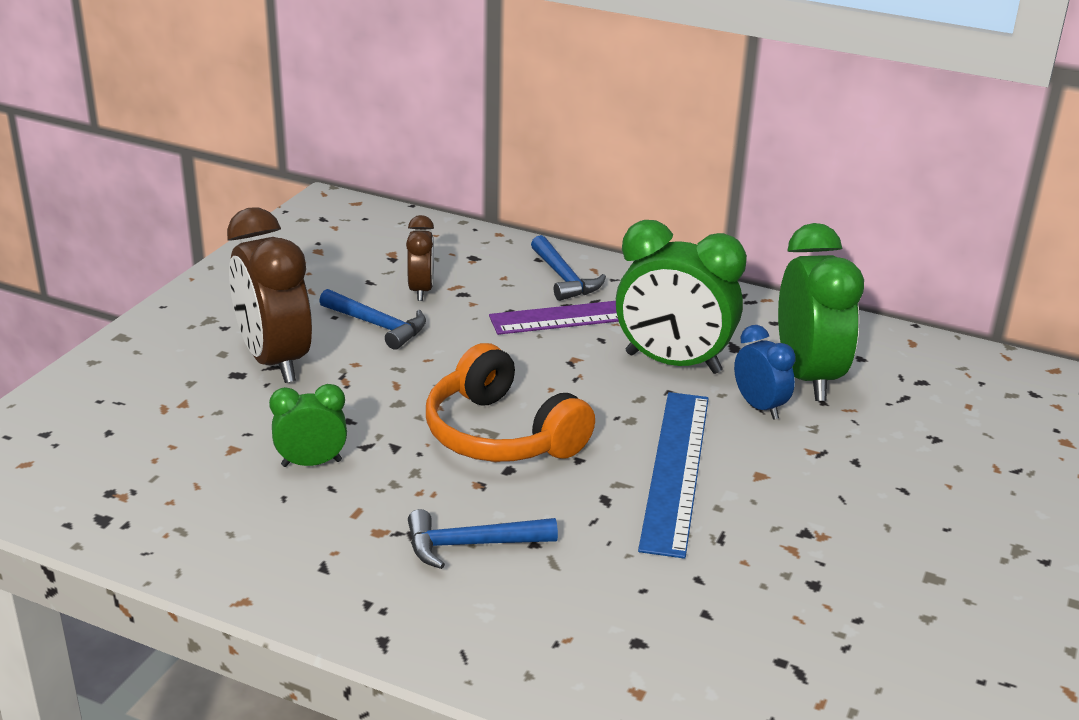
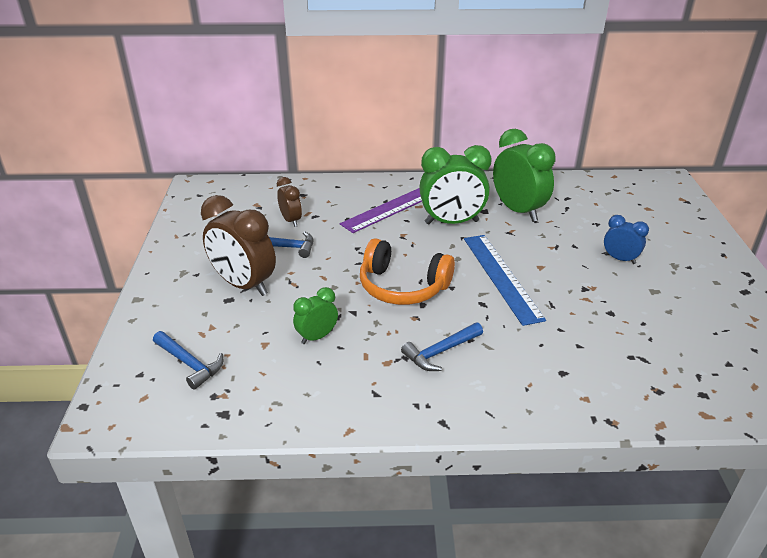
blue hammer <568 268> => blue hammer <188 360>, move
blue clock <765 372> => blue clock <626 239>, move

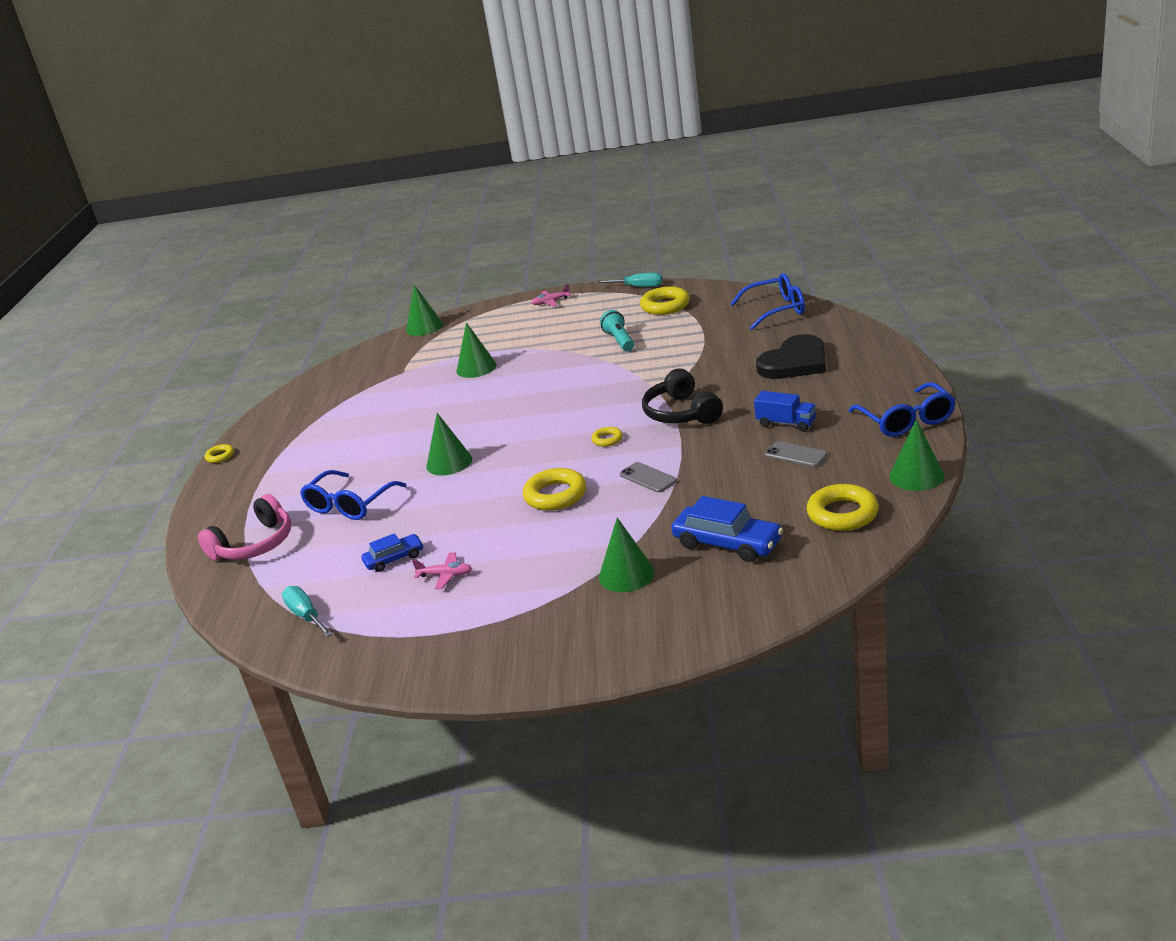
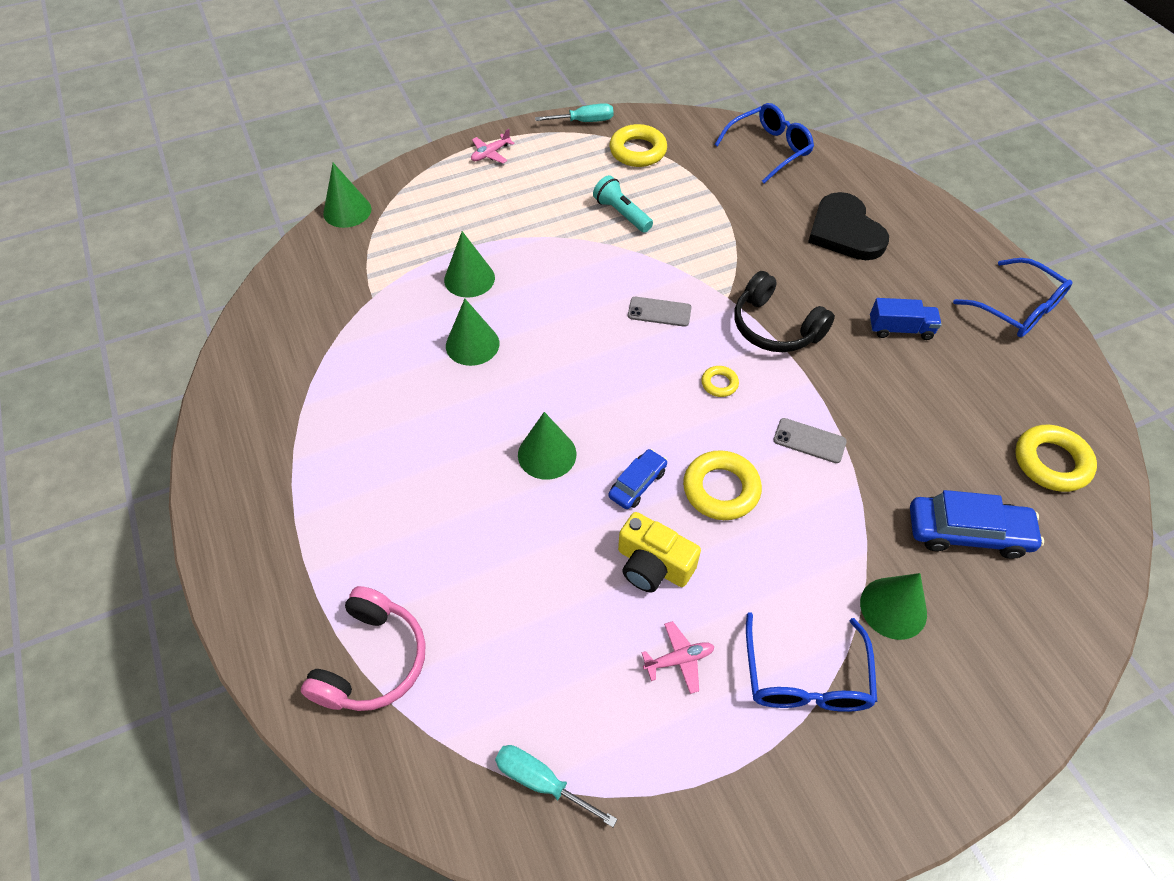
green cone <917 455> => green cone <472 332>, move
blue car <392 552> => blue car <637 479>, move
nothing => yellow camera <659 552>
grey phone <796 454> => grey phone <660 312>, move
blue glasses <353 495> => blue glasses <811 662>, move
black heart <791 356> => black heart <848 226>, 135 degrees clockwise
yellow ring <219 453> => nothing

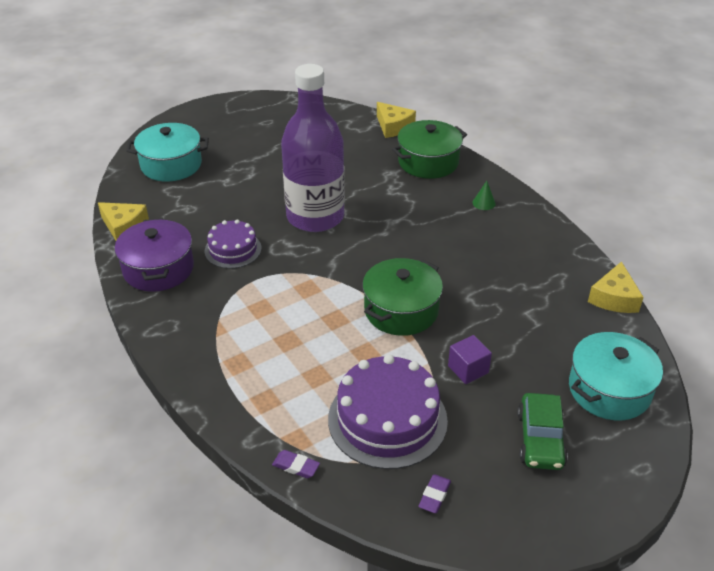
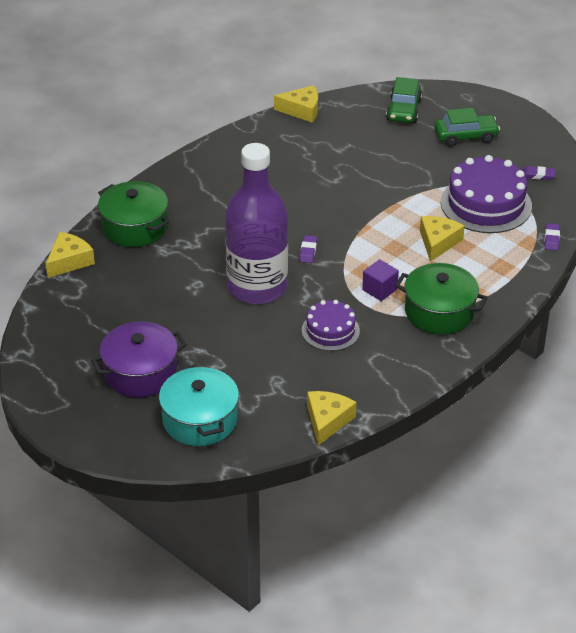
purple pot <154 255> => purple pot <139 359>, move
nothing => purple eraser <308 249>
purple cube <470 359> => purple cube <380 280>, move
turquoise pot <616 376> => green car <404 100>
green pot <402 297> => green pot <441 298>, move
nothing => yellow cheese <442 239>
green cone <484 195> => nothing

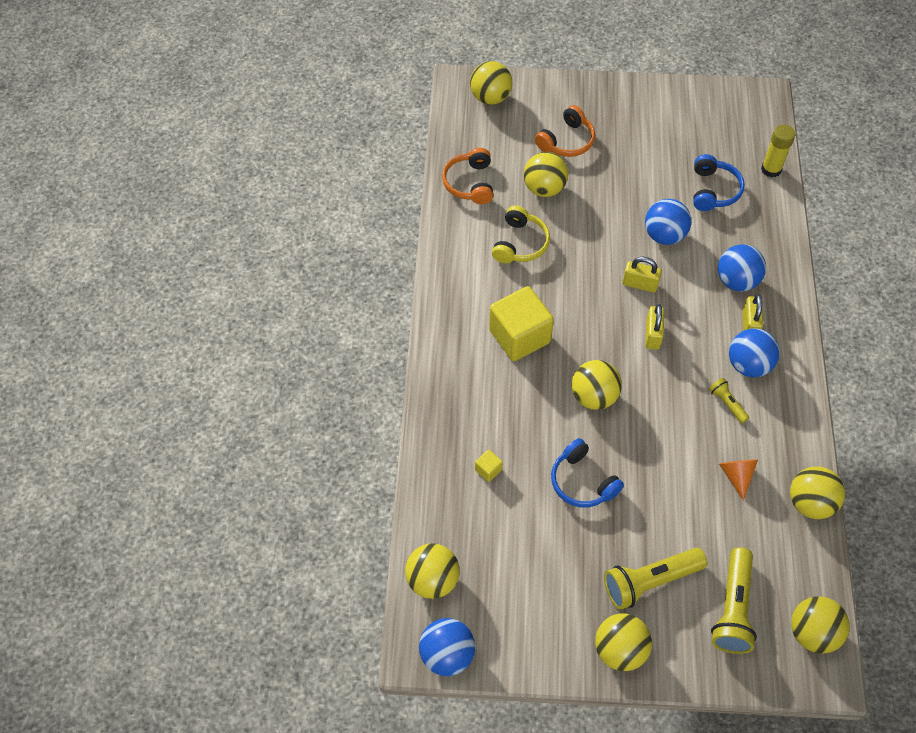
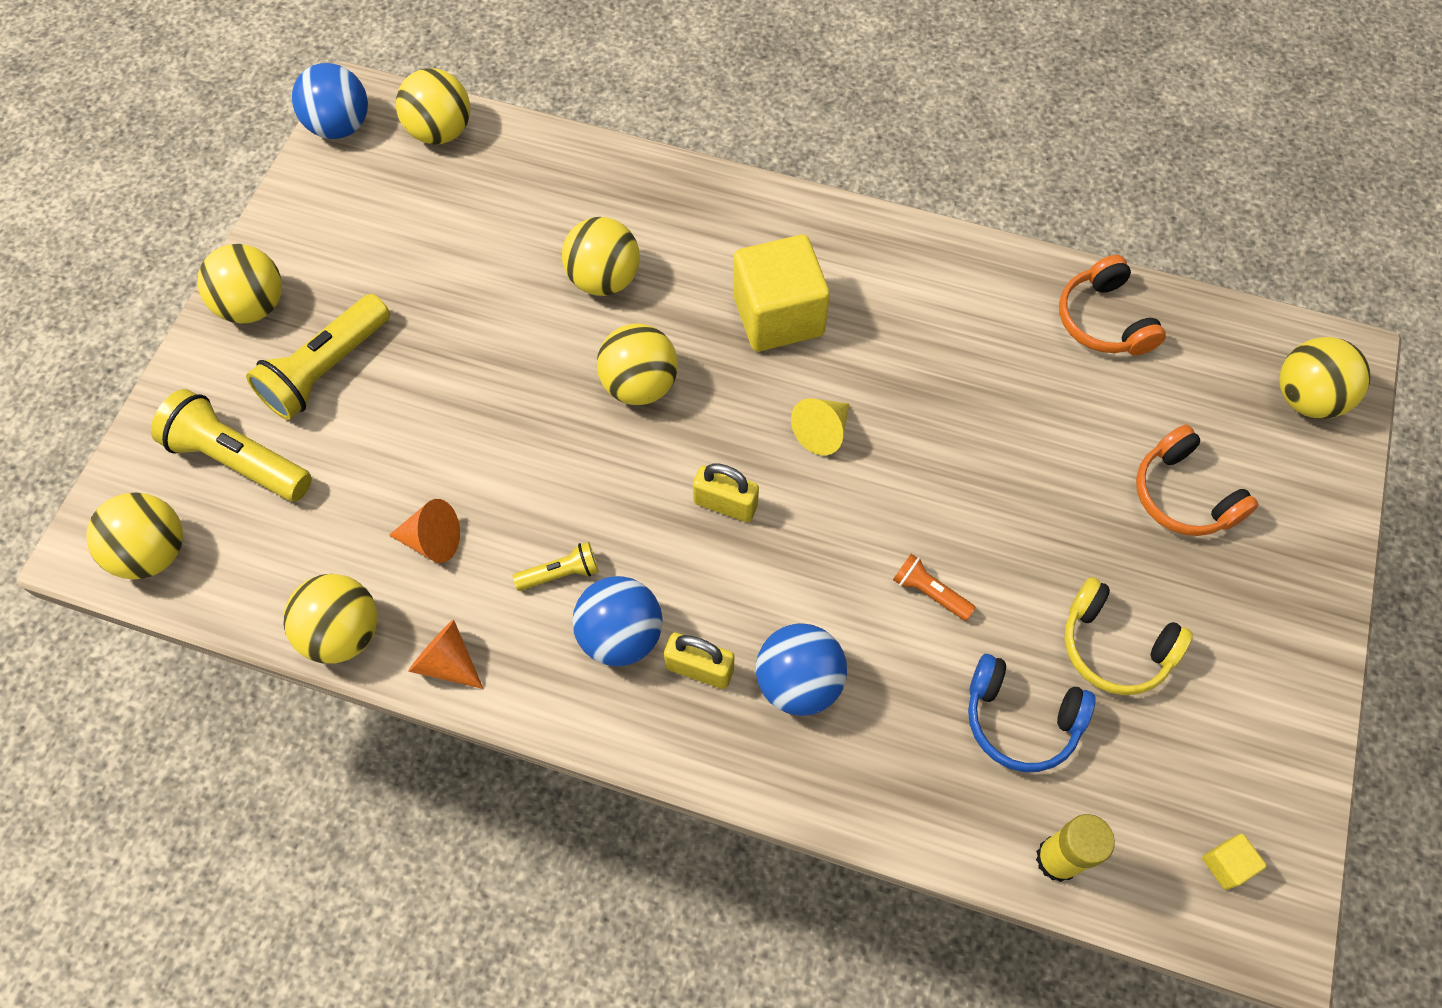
yellow flashlight <655 579> => yellow flashlight <318 357>, 135 degrees counterclockwise
nothing => orange cone <446 654>
yellow ball <546 174> => yellow ball <601 256>, move
nothing => yellow cone <820 426>
blue ball <668 222> => orange flashlight <934 587>
orange headphones <467 176> => orange headphones <1112 305>, 120 degrees counterclockwise
yellow headphones <521 234> => yellow headphones <1128 636>, move
yellow cube <489 465> => yellow cube <1234 862>, move
blue headphones <587 473> => nothing
yellow padlock <642 275> => nothing

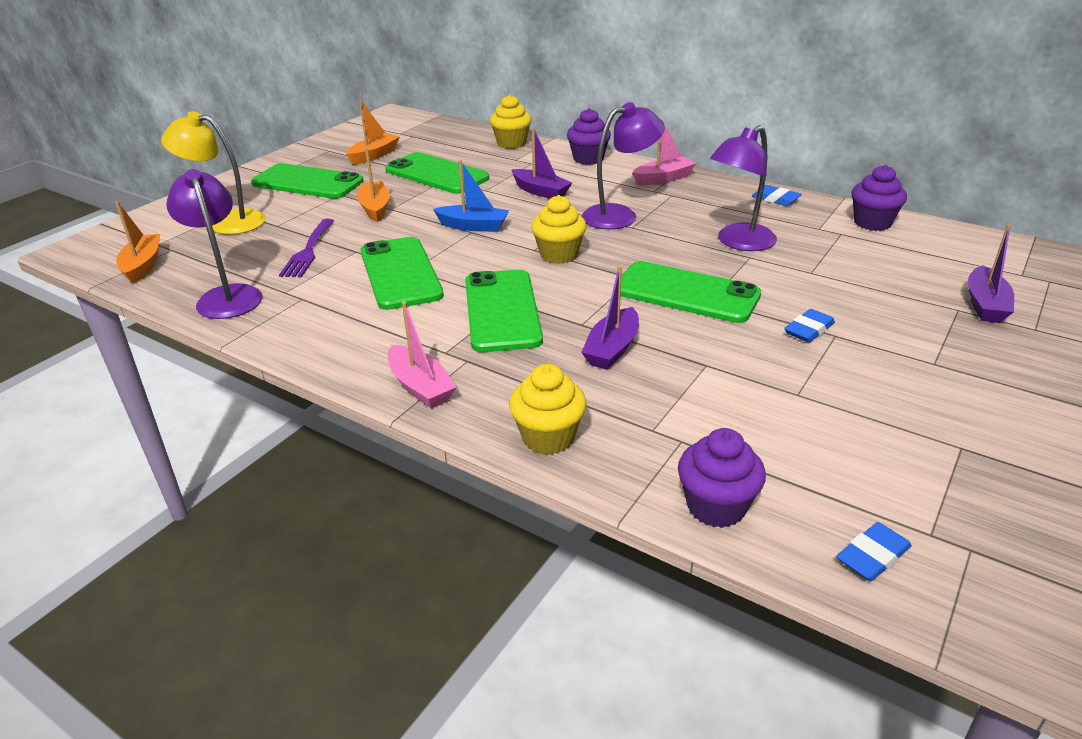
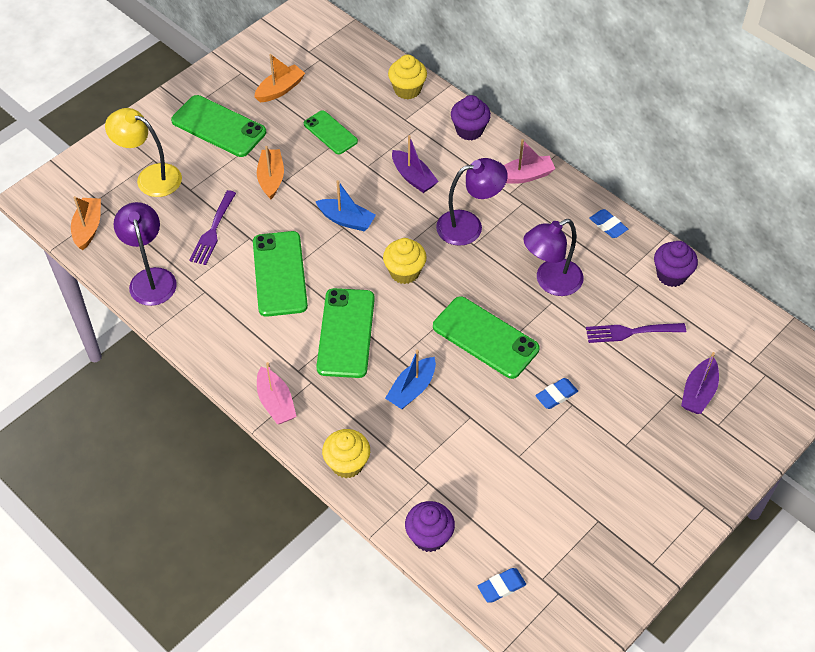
green phone <437 173> => green phone <331 132>, x0.62
purple boat <610 318> => blue boat <410 379>
nothing => purple fork <636 333>

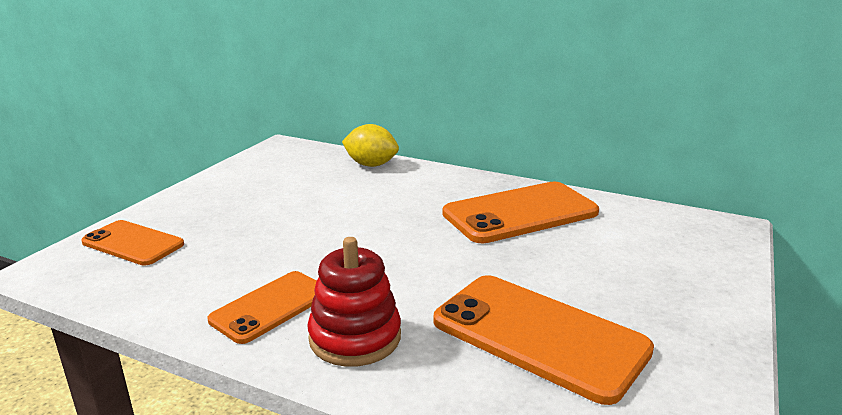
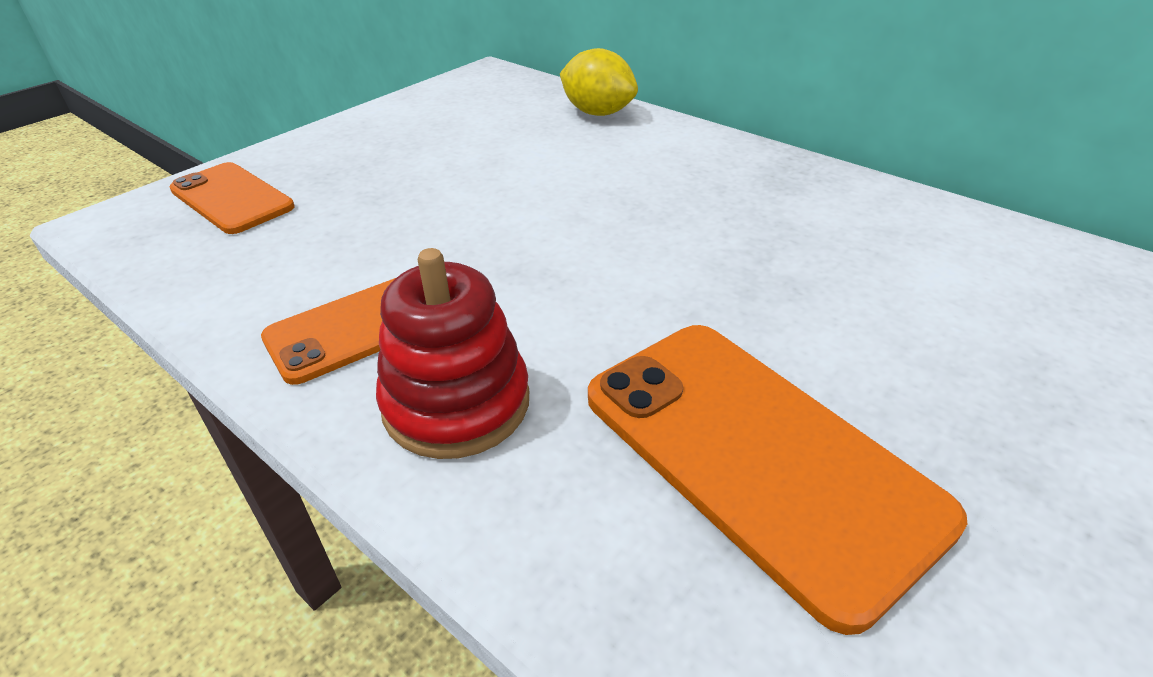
orange phone <520 212> => nothing

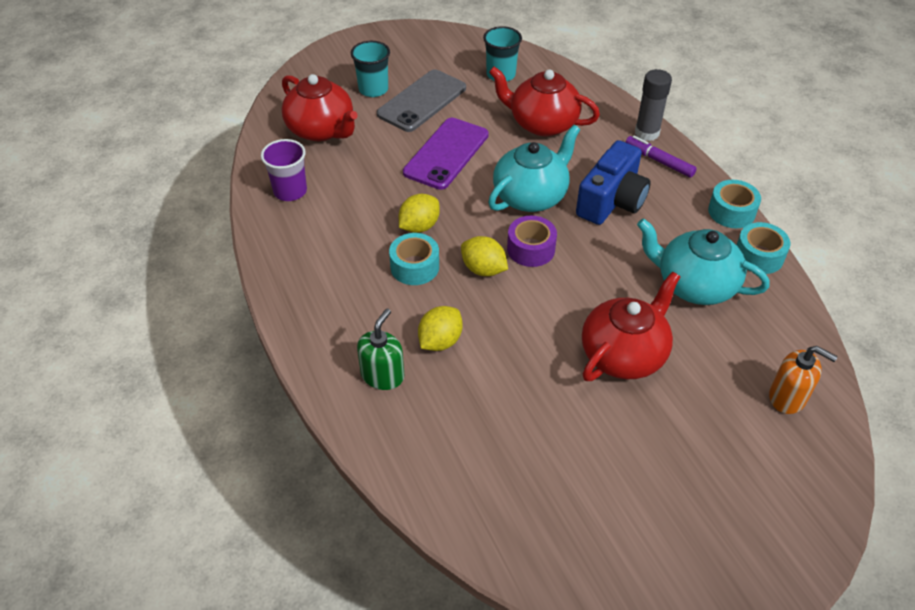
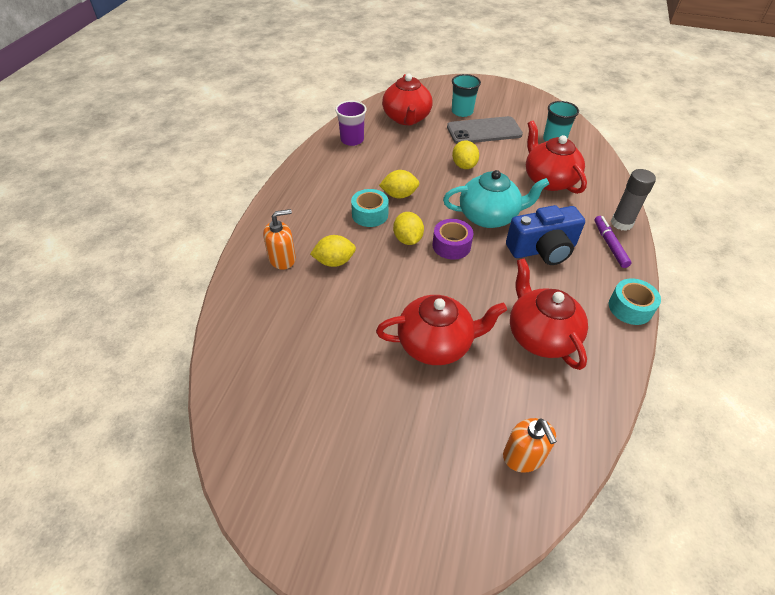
green soap dispenser <380 349> => orange soap dispenser <279 239>
purple phone <446 154> => yellow lemon <465 154>
turquoise teapot <703 261> => red teapot <549 314>
turquoise tape <764 248> => nothing

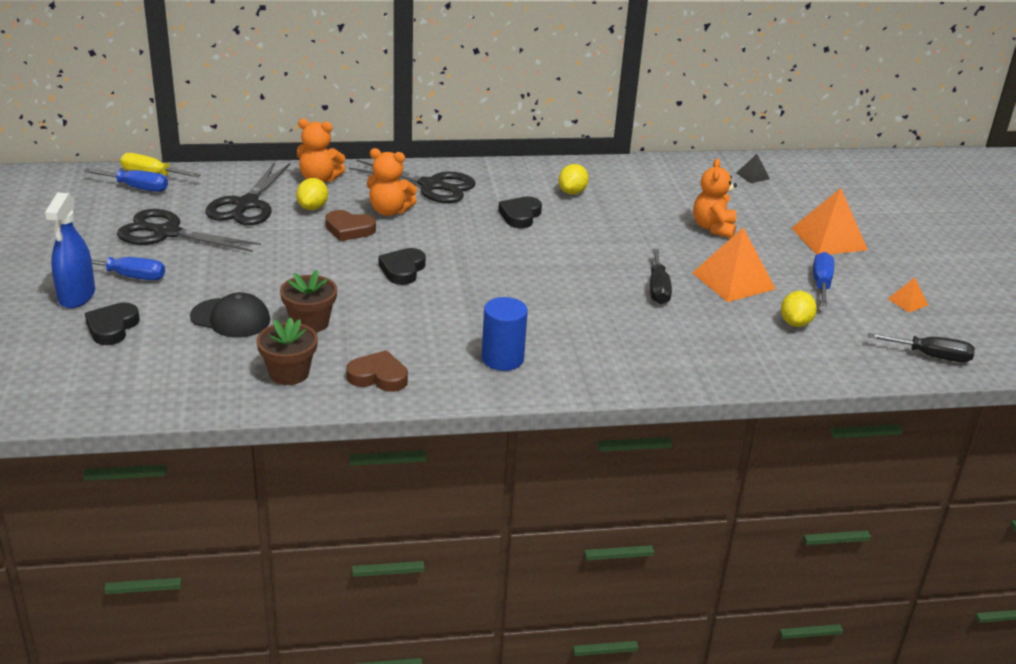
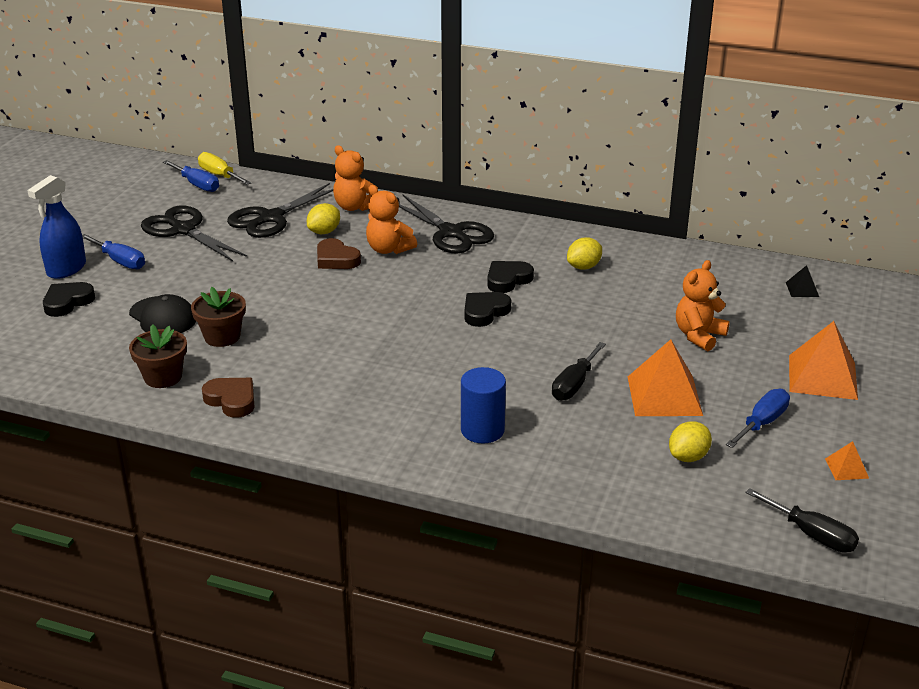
blue cylinder <505 334> => blue cylinder <483 405>, move
black heart <402 266> => black heart <488 309>, move

